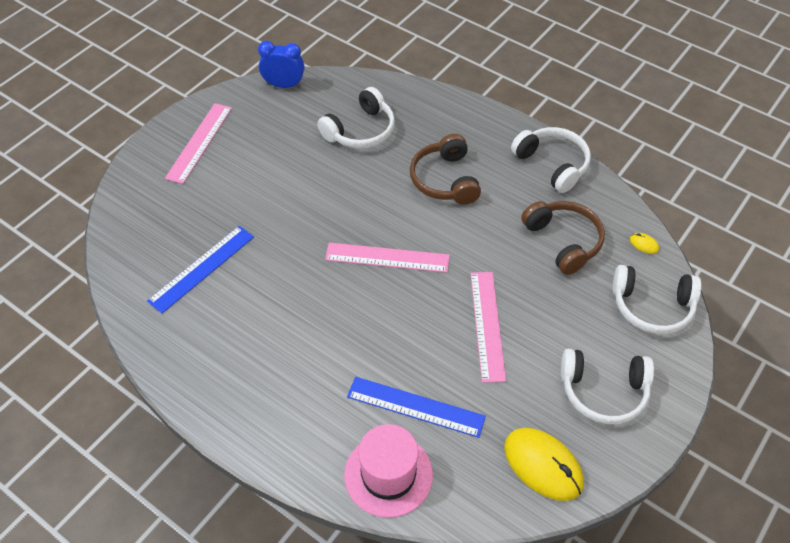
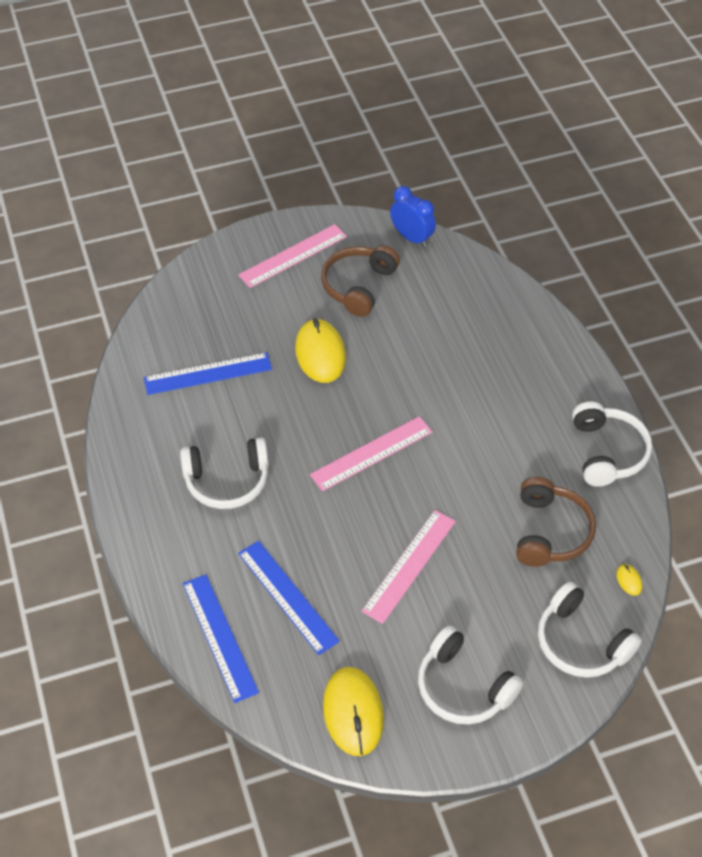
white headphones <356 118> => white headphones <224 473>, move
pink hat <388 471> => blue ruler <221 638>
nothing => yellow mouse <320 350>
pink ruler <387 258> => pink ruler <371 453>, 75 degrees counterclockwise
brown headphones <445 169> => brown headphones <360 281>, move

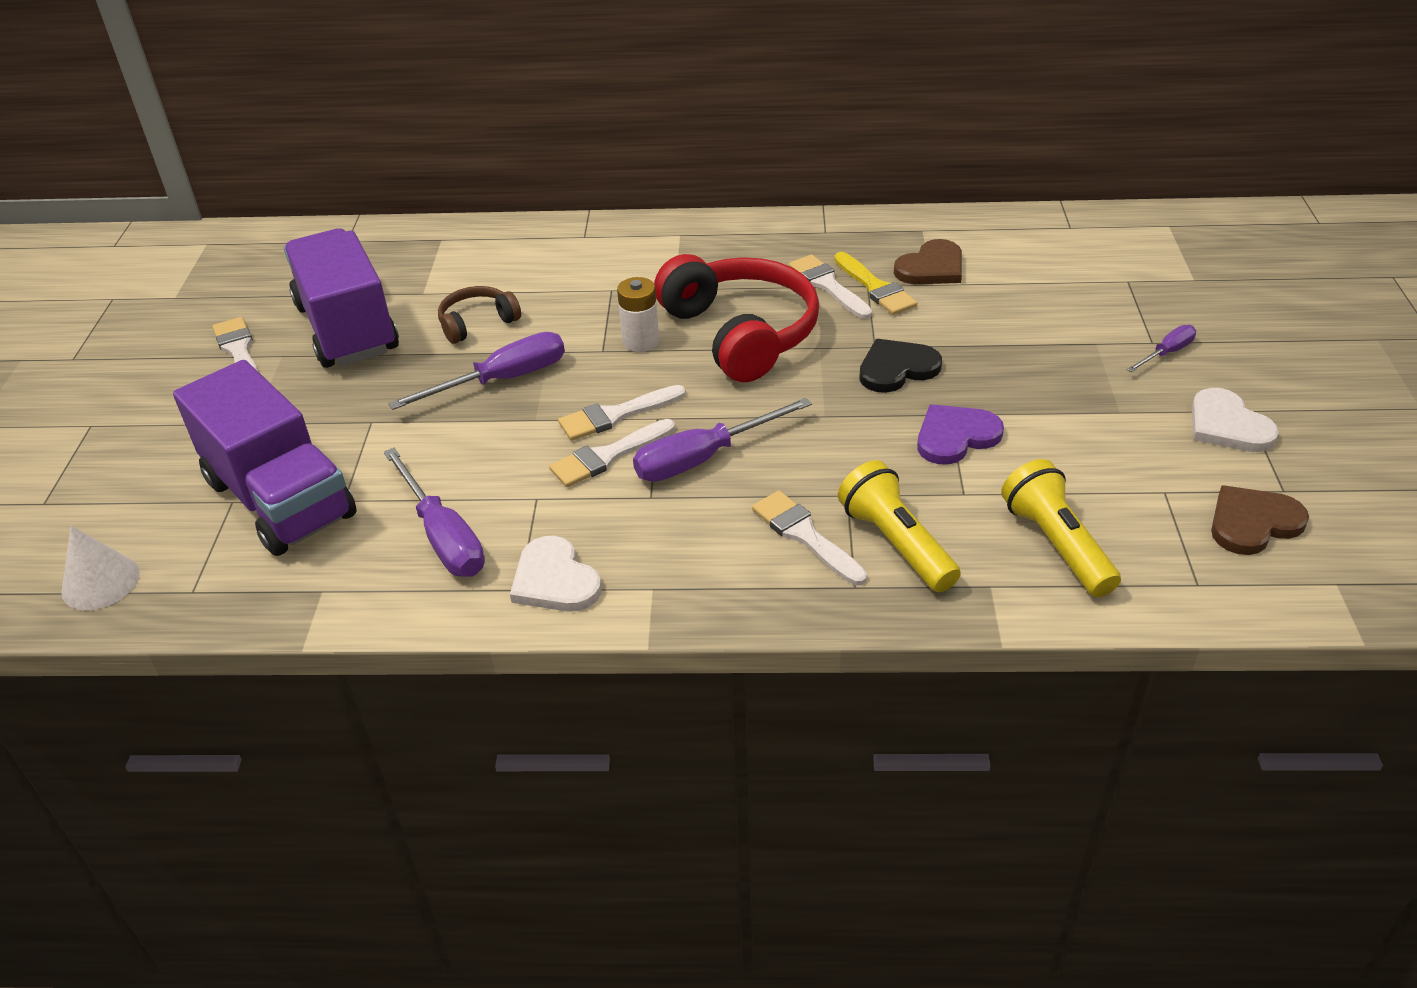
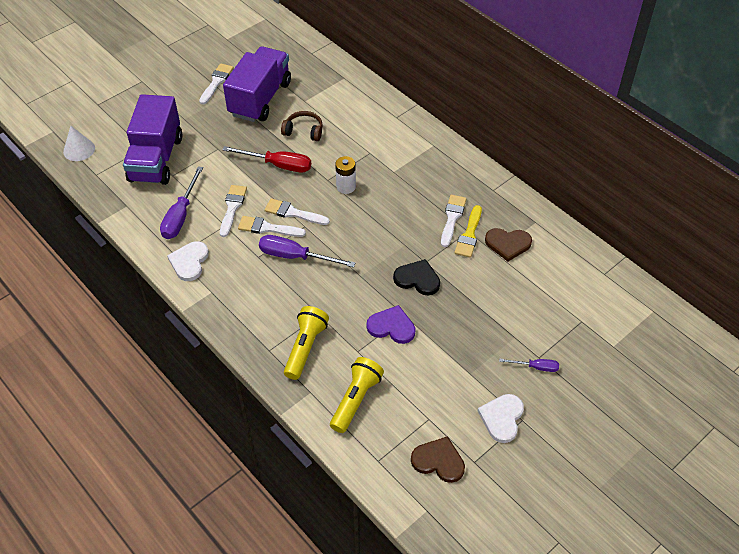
white brush <809 538> => white brush <233 211>, move
purple screwdriver <476 371> => red screwdriver <267 159>
red headphones <736 318> => nothing

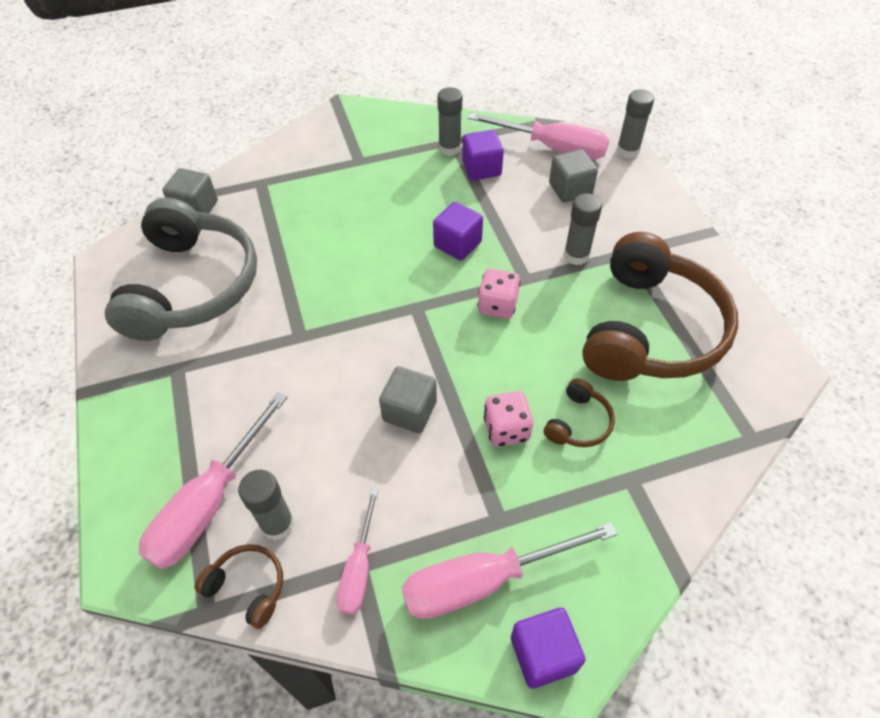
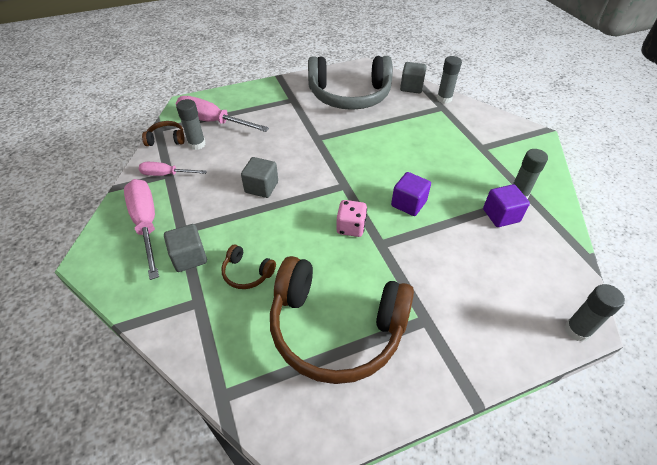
brown headphones <239 586> => brown headphones <163 133>, 120 degrees counterclockwise
grey cube <573 175> => grey cube <185 248>, move
grey glue stick <583 229> => grey glue stick <449 79>, move
pink screwdriver <538 136> => nothing
pink dice <508 419> => nothing
purple cube <548 648> => nothing

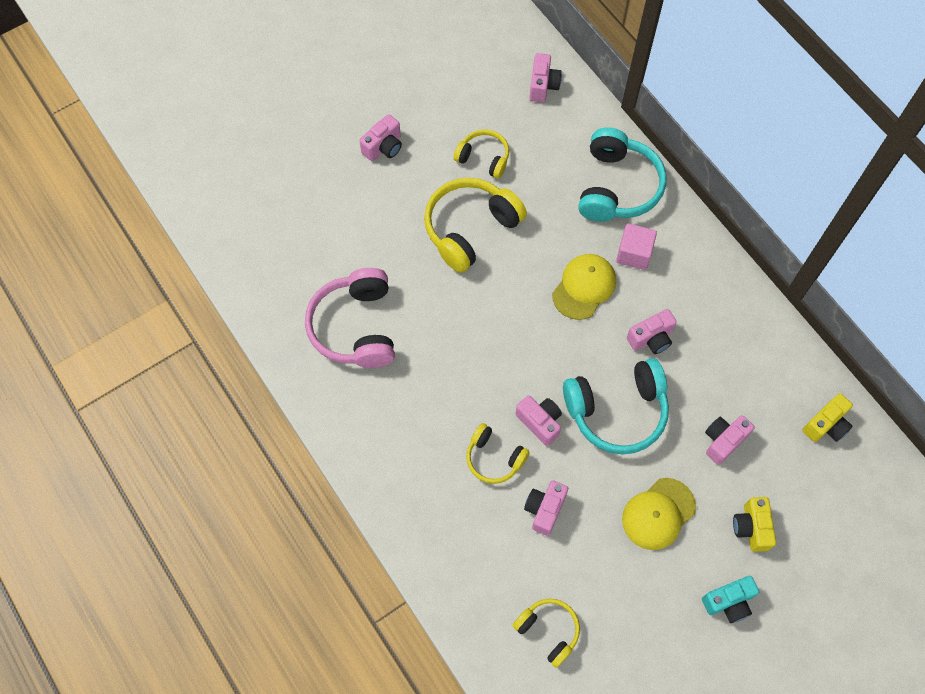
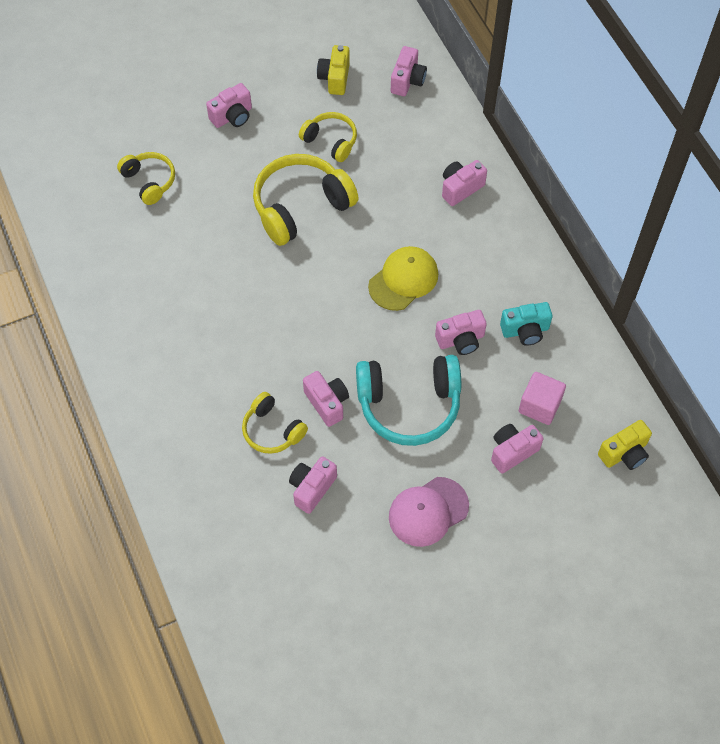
yellow headphones <546 633> => yellow headphones <146 178>, move
yellow camera <754 524> => yellow camera <333 70>, move
yellow cap <659 514> => pink cap <429 512>
turquoise headphones <622 174> => pink camera <464 183>
turquoise camera <730 599> => turquoise camera <526 324>, move
pink cube <636 247> => pink cube <542 398>, move
pink headphones <350 318> => nothing

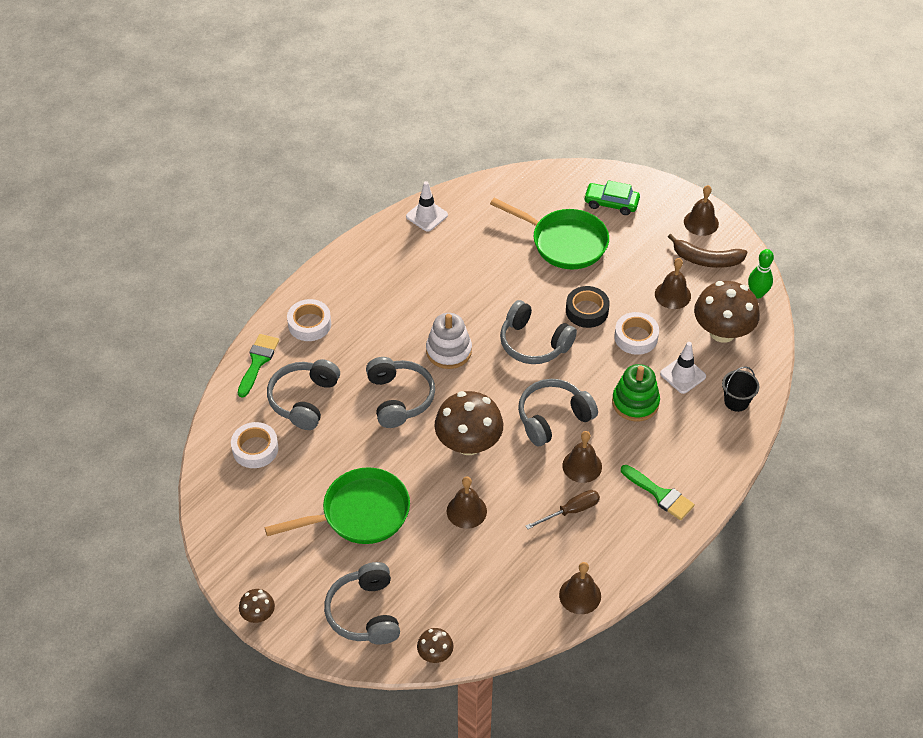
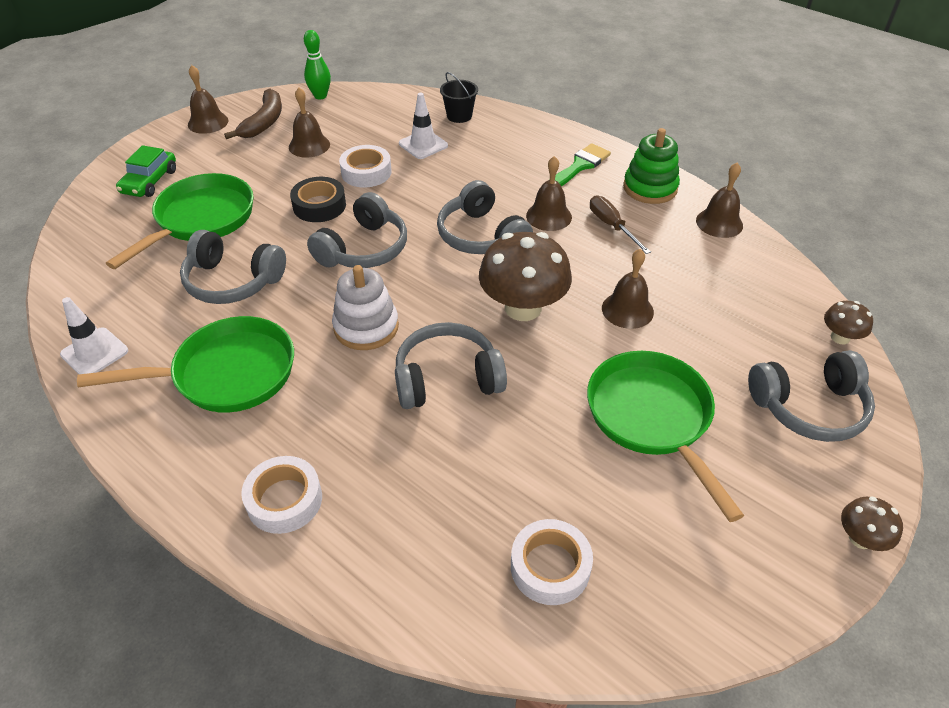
nothing => green pan <185 364>
grey headphones <303 394> => grey headphones <233 267>, move
green stacking toy <636 392> => green stacking toy <651 166>, move
green brush <258 366> => nothing
brown mushroom <727 312> => nothing

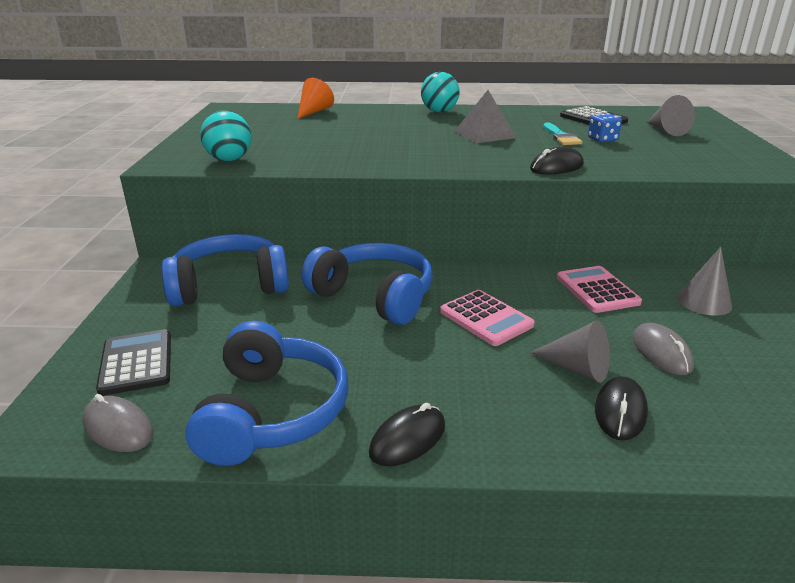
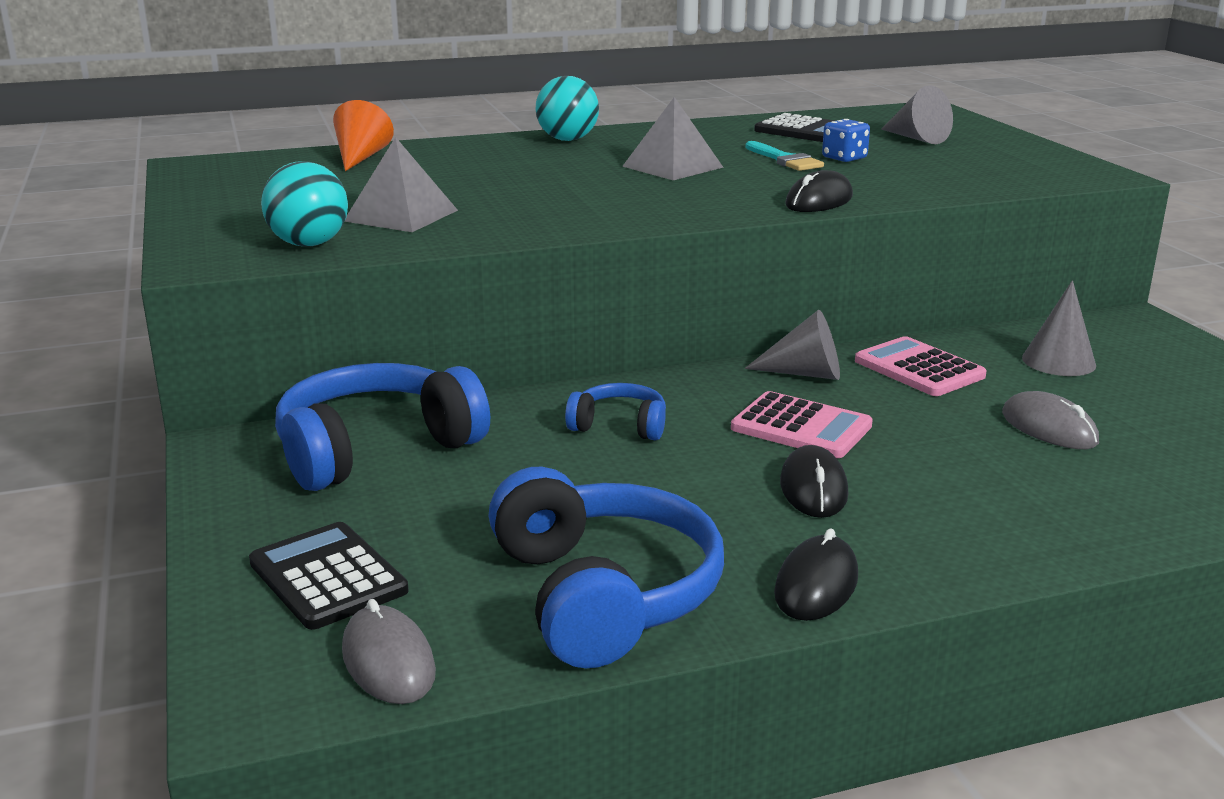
grey mouse <117 423> => grey mouse <389 651>, 45 degrees clockwise
nothing => grey pyramid <401 184>
blue headphones <367 284> => blue headphones <615 411>, x0.51
grey cone <570 352> => grey cone <792 345>, move
black mouse <621 408> => black mouse <814 481>, move

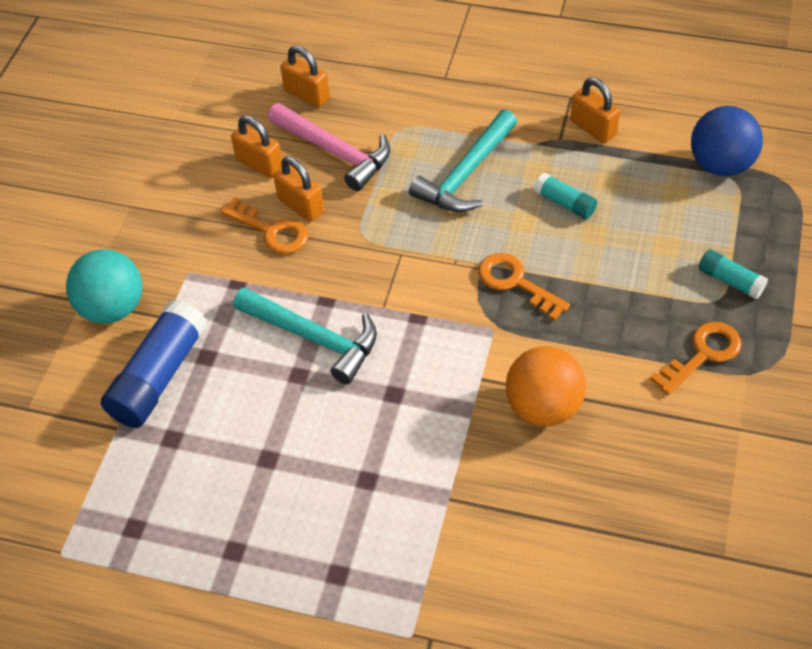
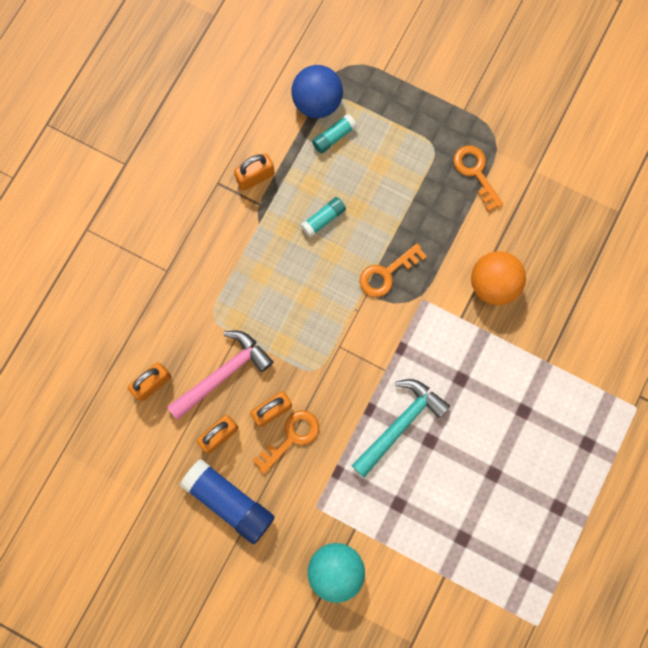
blue glue stick <154 363> => blue glue stick <226 501>, move
turquoise glue stick <733 274> => turquoise glue stick <334 134>, move
turquoise hammer <463 160> => nothing

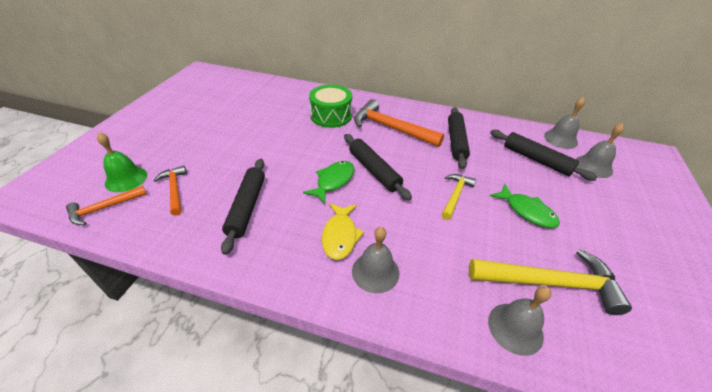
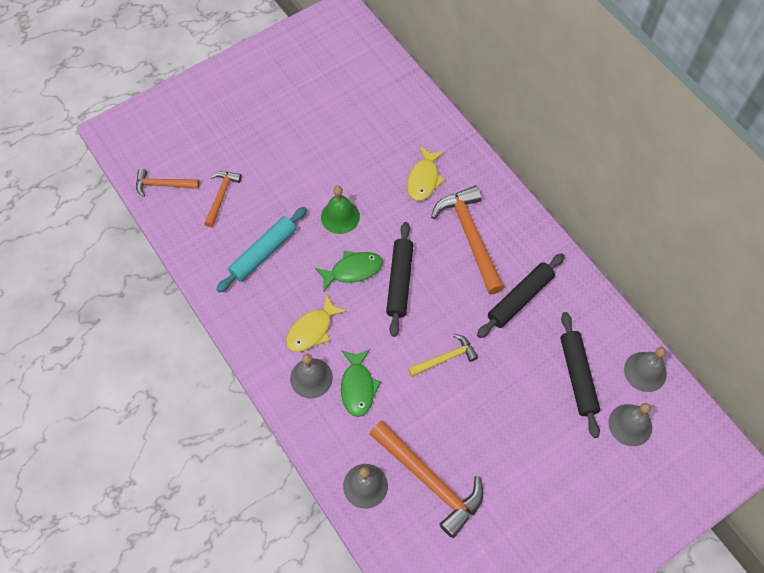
black rolling pin <243 207> => turquoise rolling pin <261 250>
green bell <122 162> => green bell <340 210>, move
green fish <525 206> => green fish <361 383>, move
yellow hammer <550 282> => orange hammer <426 479>
green drum <330 106> => yellow fish <426 173>

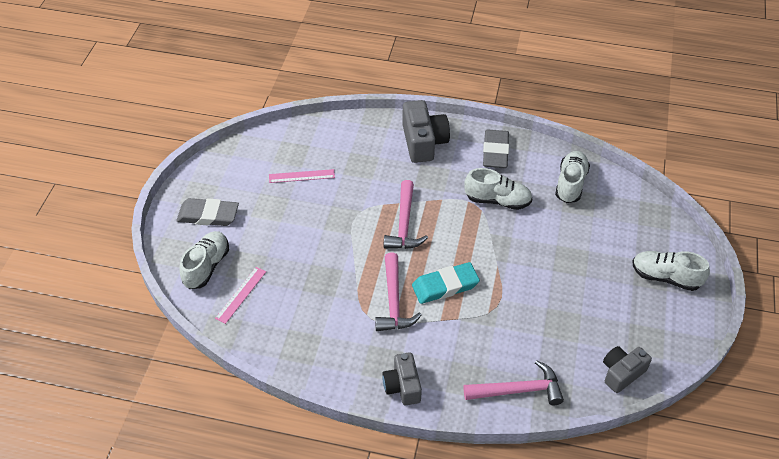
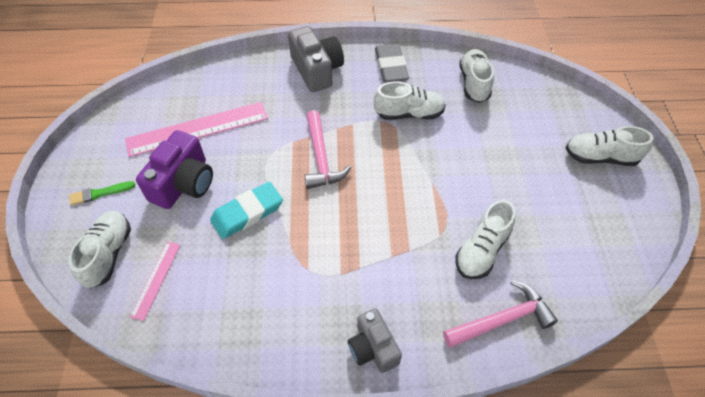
grey eraser <208 212> => green brush <102 193>
pink ruler <302 176> => pink ruler <196 129>, x1.95
nothing => purple camera <174 169>
turquoise eraser <446 283> => turquoise eraser <246 210>, move
nothing => white shoe <485 239>
pink hammer <398 291> => nothing
grey camera <627 369> => nothing

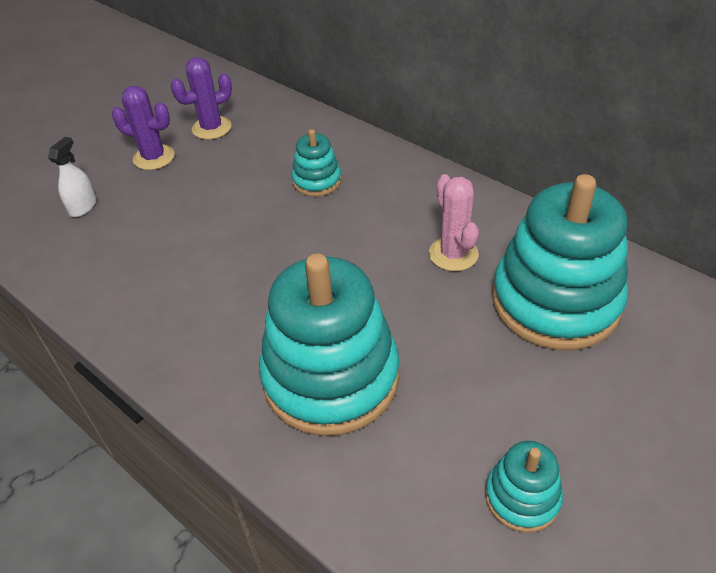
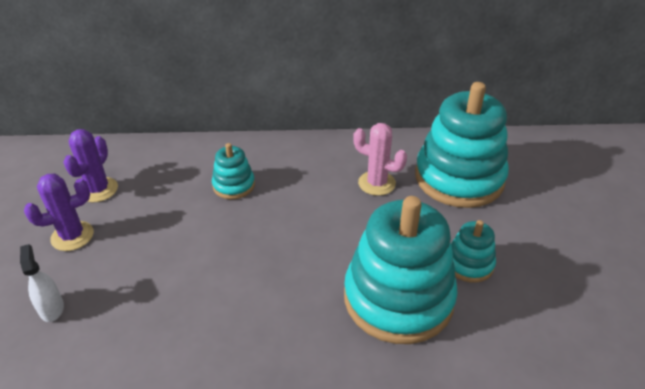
turquoise stacking toy <524 487> => turquoise stacking toy <473 251>, move

